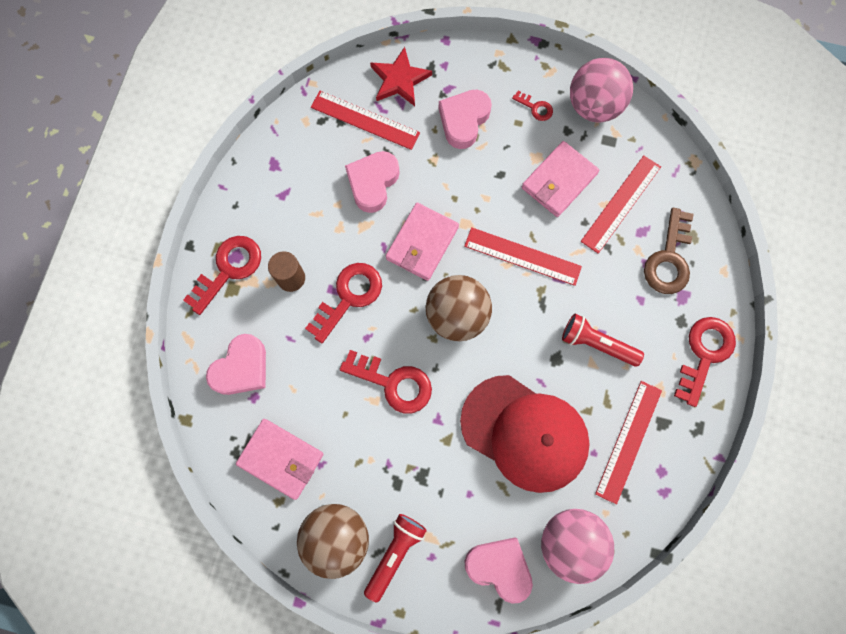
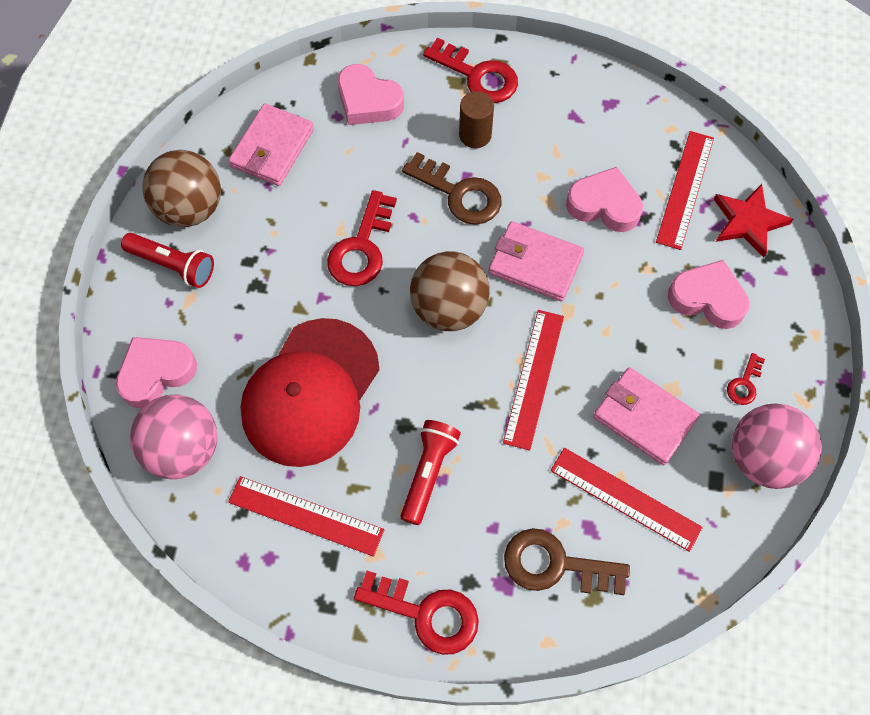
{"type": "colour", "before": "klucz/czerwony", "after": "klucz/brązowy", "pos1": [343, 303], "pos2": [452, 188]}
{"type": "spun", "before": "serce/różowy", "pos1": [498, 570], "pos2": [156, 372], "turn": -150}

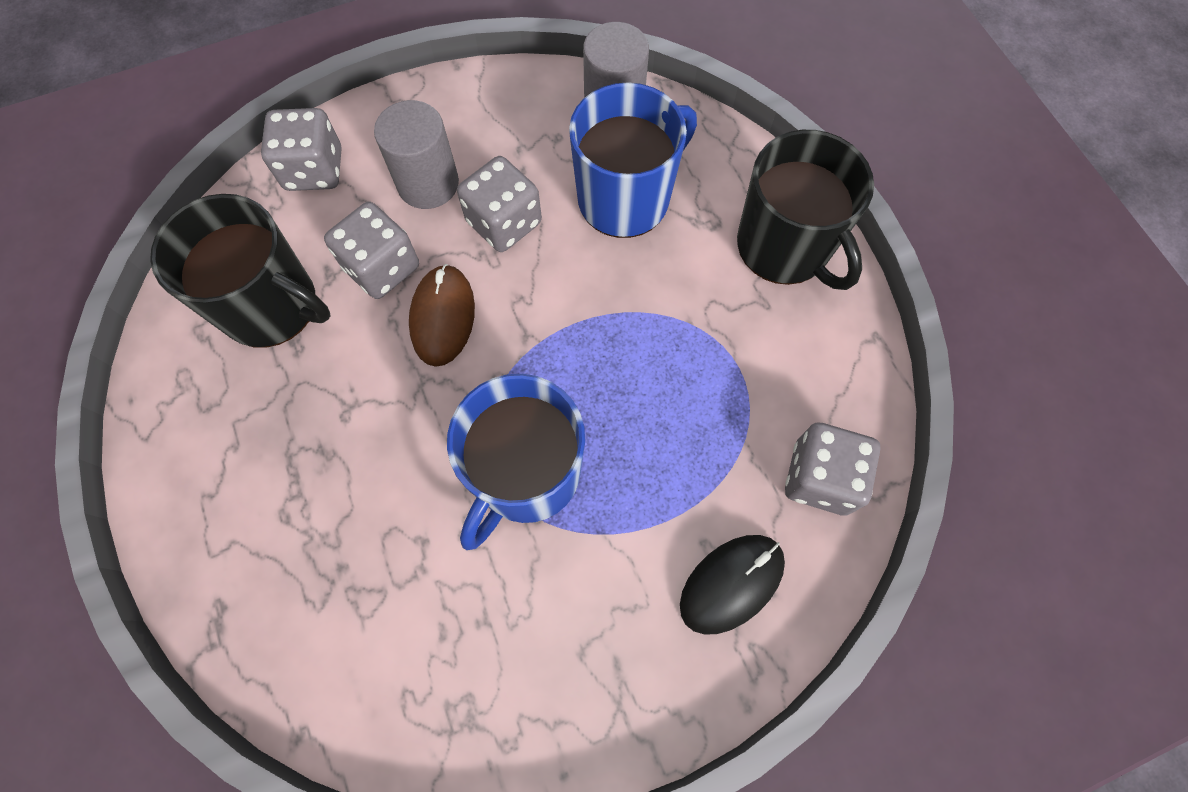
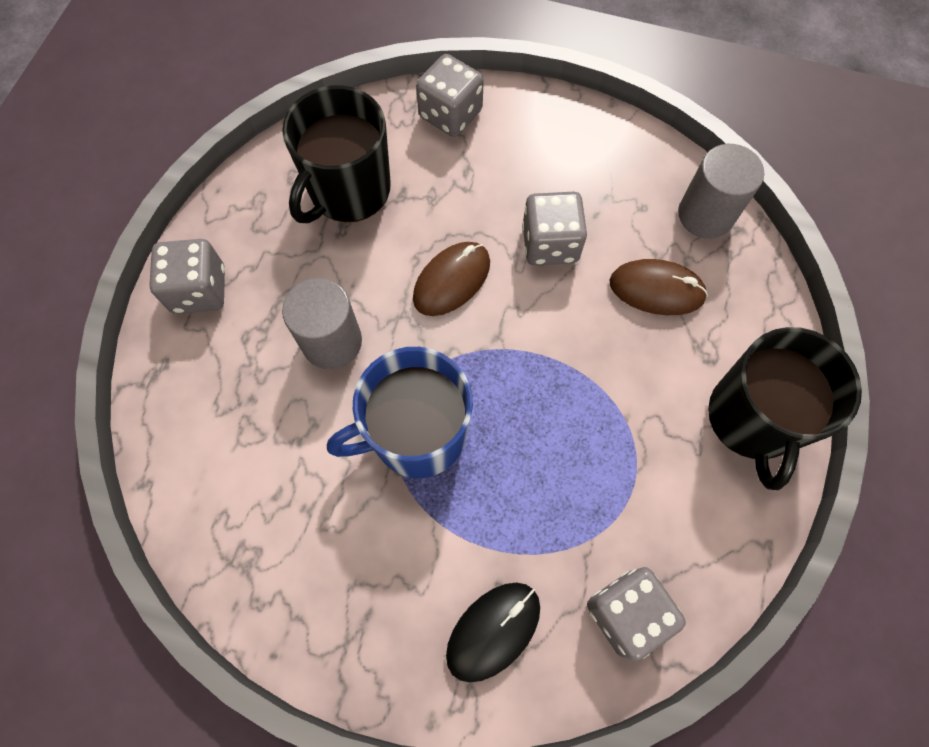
{"type": "relocated", "before": "kostka do gry/szary", "pos1": [371, 250], "pos2": [187, 276]}
{"type": "relocated", "before": "walec/szary", "pos1": [416, 154], "pos2": [322, 323]}
{"type": "exchanged", "before": "kubek/niebieski", "after": "myszka/brązowy", "pos1": [633, 160], "pos2": [658, 287]}
{"type": "spun", "before": "kubek/czarny", "pos1": [240, 271], "pos2": [336, 154], "turn": 60}
{"type": "spun", "before": "myszka/czarny", "pos1": [732, 585], "pos2": [493, 632], "turn": -45}

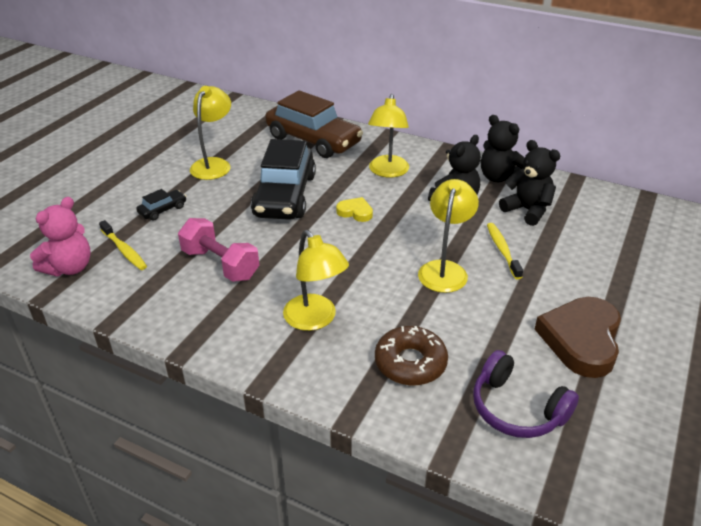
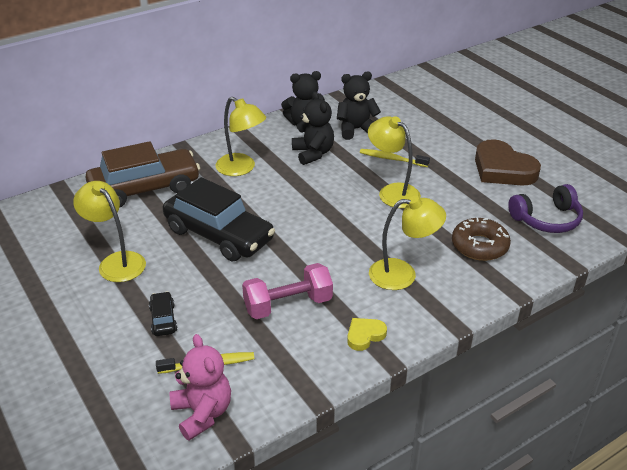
{"type": "relocated", "before": "serce/żółty", "pos1": [354, 209], "pos2": [367, 334]}

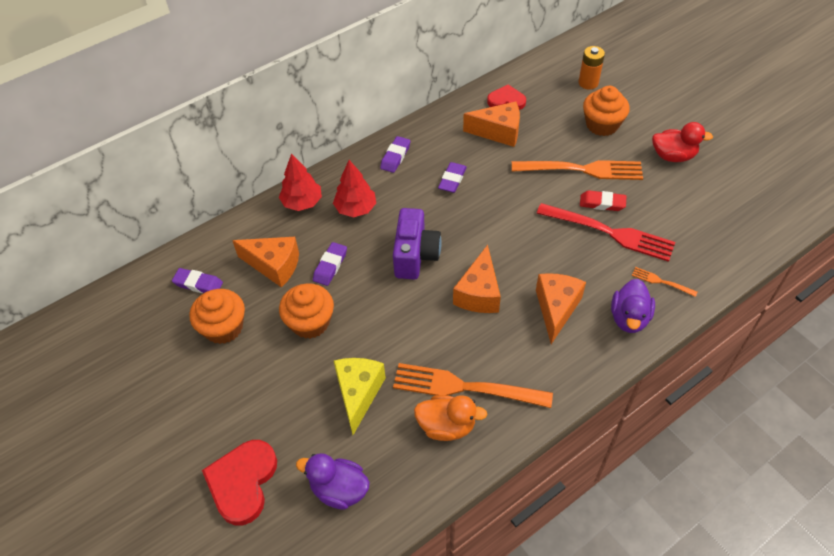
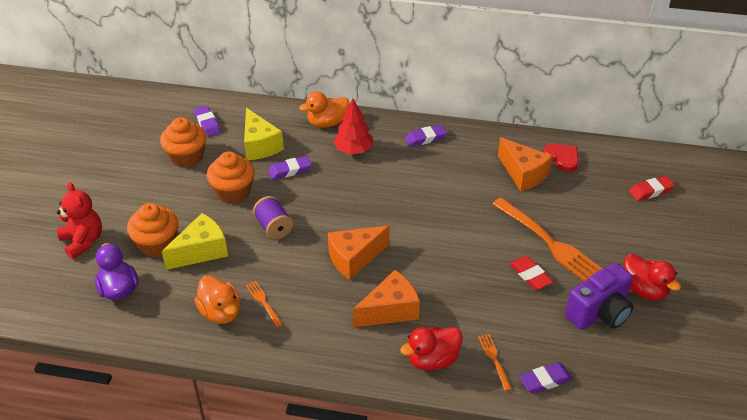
{"type": "missing", "before": "widelec/czerwony", "pos1": [606, 232]}
{"type": "appeared", "after": "szpulka/fioletowy", "pos2": [273, 217]}
{"type": "relocated", "before": "aparat fotograficzny/fioletowy", "pos1": [417, 243], "pos2": [599, 296]}
{"type": "relocated", "before": "gumka do mazania/fioletowy", "pos1": [452, 177], "pos2": [546, 378]}
{"type": "relocated", "before": "muffinka/pomarańczowy", "pos1": [606, 111], "pos2": [153, 230]}
{"type": "exchanged", "before": "serce/czerwony", "after": "miś/czerwony", "pos1": [239, 483], "pos2": [79, 220]}
{"type": "exchanged", "before": "drzewko/czerwony", "after": "kaczka/pomarańczowy", "pos1": [300, 182], "pos2": [324, 110]}
{"type": "exchanged", "before": "bateria/pomarańczowy", "after": "gumka do mazania/czerwony", "pos1": [592, 68], "pos2": [652, 188]}
{"type": "colour", "before": "ser/pomarańczowy", "after": "ser/żółty", "pos1": [265, 262], "pos2": [264, 134]}
{"type": "colour", "before": "kaczka/fioletowy", "after": "kaczka/czerwony", "pos1": [633, 306], "pos2": [431, 349]}
{"type": "size", "before": "widelec/pomarańczowy", "pos1": [473, 385], "pos2": [264, 304], "scale": 0.45}

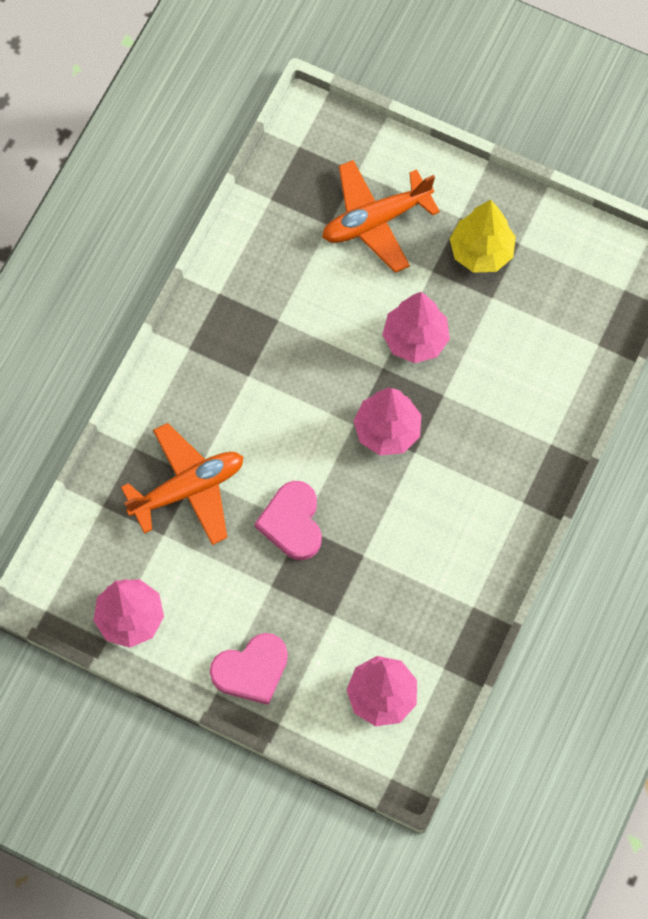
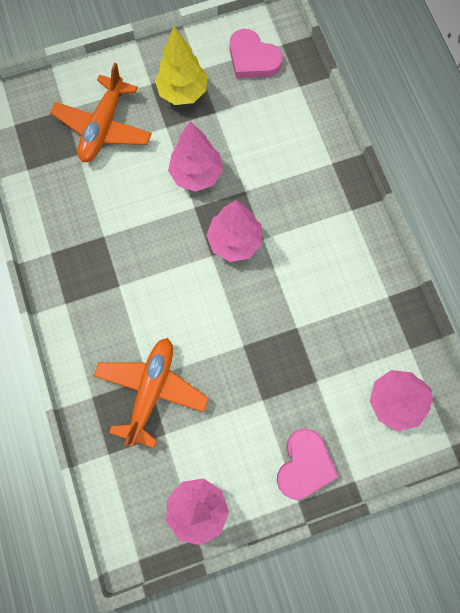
{"type": "relocated", "before": "serce/różowy", "pos1": [288, 520], "pos2": [256, 53]}

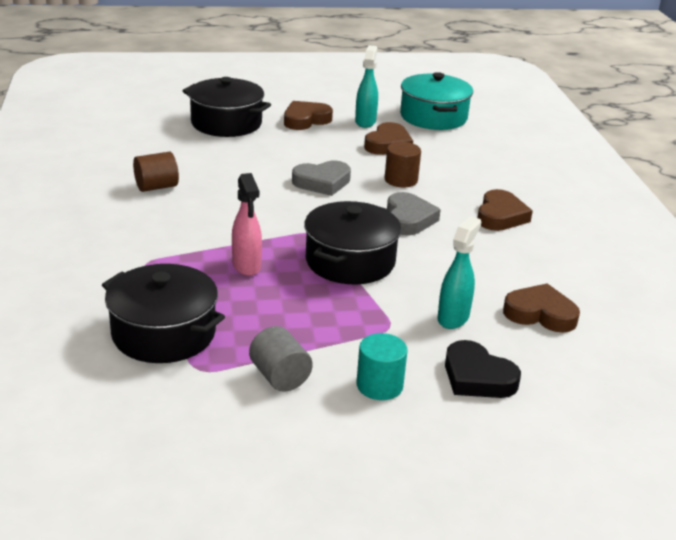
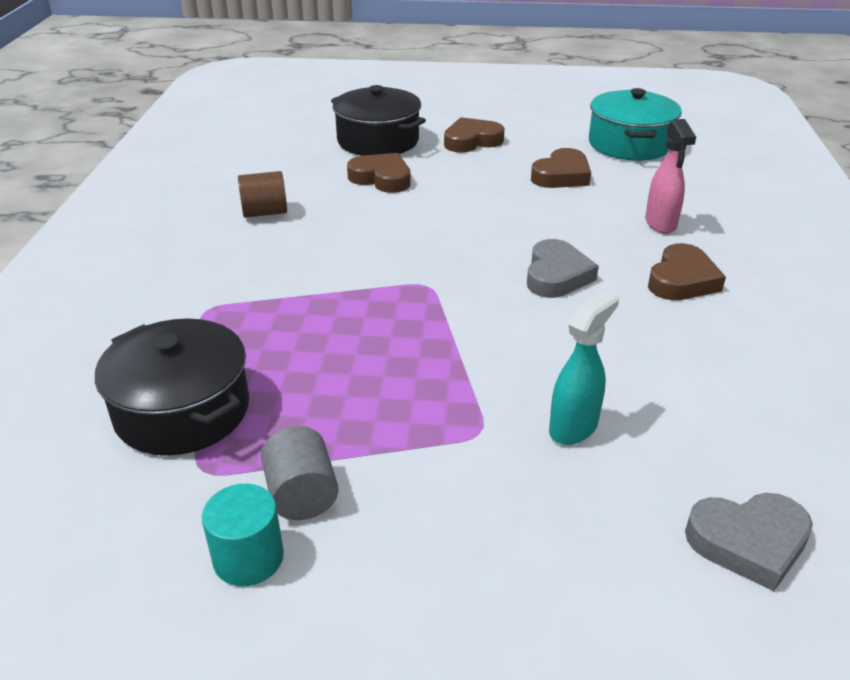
{"type": "missing", "before": "garnek/czarny", "pos1": [352, 242]}
{"type": "missing", "before": "spryskiwacz/turkusowy", "pos1": [366, 86]}
{"type": "missing", "before": "walec/brązowy", "pos1": [403, 164]}
{"type": "missing", "before": "serce/czarny", "pos1": [483, 369]}
{"type": "relocated", "before": "spryskiwacz/różowy", "pos1": [247, 224], "pos2": [670, 176]}
{"type": "relocated", "before": "serce/szary", "pos1": [321, 178], "pos2": [749, 542]}
{"type": "relocated", "before": "walec/turkusowy", "pos1": [382, 366], "pos2": [243, 535]}
{"type": "relocated", "before": "serce/brązowy", "pos1": [541, 308], "pos2": [379, 173]}

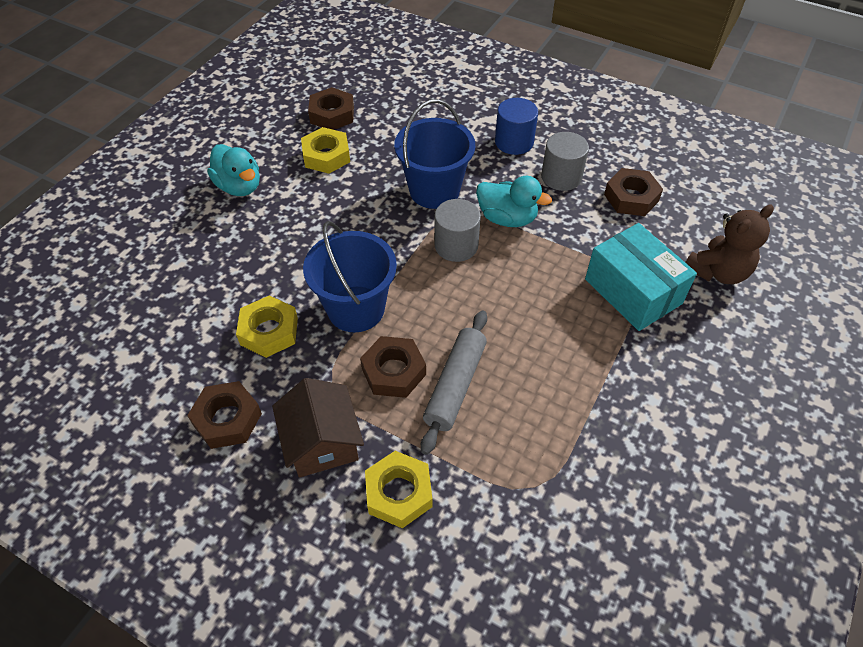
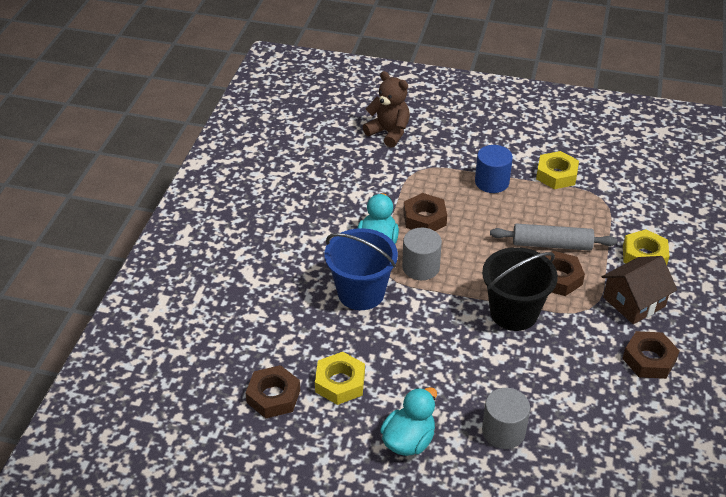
{"type": "missing", "before": "pudełko/turkusowy", "pos1": [641, 277]}
{"type": "relocated", "before": "nakrętka/żółty", "pos1": [267, 326], "pos2": [557, 170]}
{"type": "relocated", "before": "walec/niebieski", "pos1": [516, 126], "pos2": [494, 169]}
{"type": "relocated", "before": "walec/szary", "pos1": [565, 161], "pos2": [506, 418]}
{"type": "relocated", "before": "nakrętka/brązowy", "pos1": [633, 192], "pos2": [425, 212]}
{"type": "colour", "before": "wiadro/niebieski", "after": "wiadro/czarny", "pos1": [350, 276], "pos2": [520, 289]}

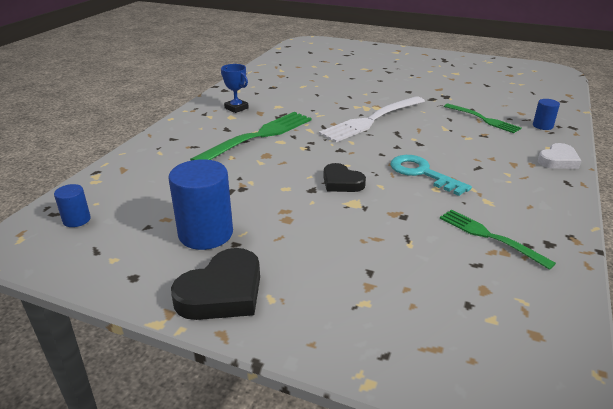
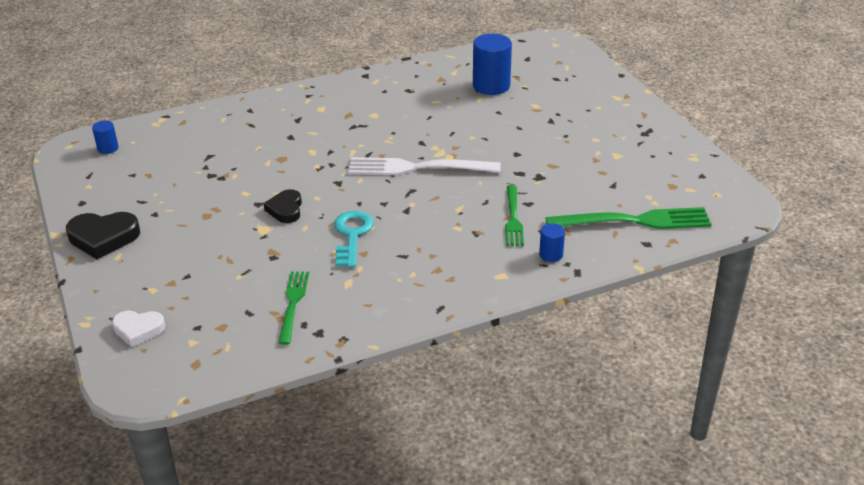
{"type": "missing", "before": "puchar/niebieski", "pos1": [235, 88]}
{"type": "relocated", "before": "walec/niebieski", "pos1": [201, 204], "pos2": [492, 64]}
{"type": "relocated", "before": "widelec/zielony", "pos1": [251, 136], "pos2": [628, 218]}
{"type": "relocated", "before": "serce/biały", "pos1": [559, 156], "pos2": [138, 328]}

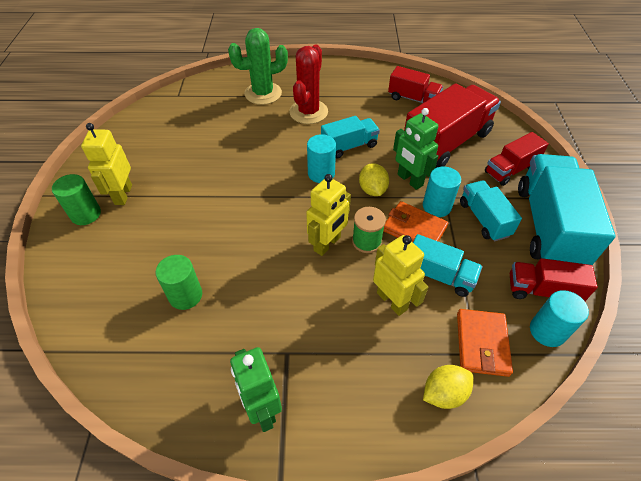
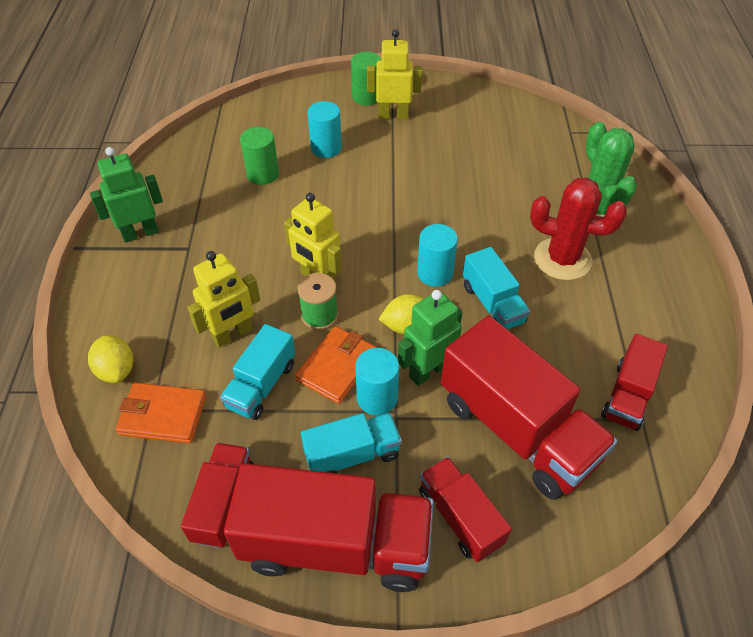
{"type": "relocated", "before": "walec/turkusowy", "pos1": [559, 318], "pos2": [325, 129]}
{"type": "colour", "before": "ciężarówka/turkusowy", "after": "ciężarówka/czerwony", "pos1": [567, 209], "pos2": [329, 527]}

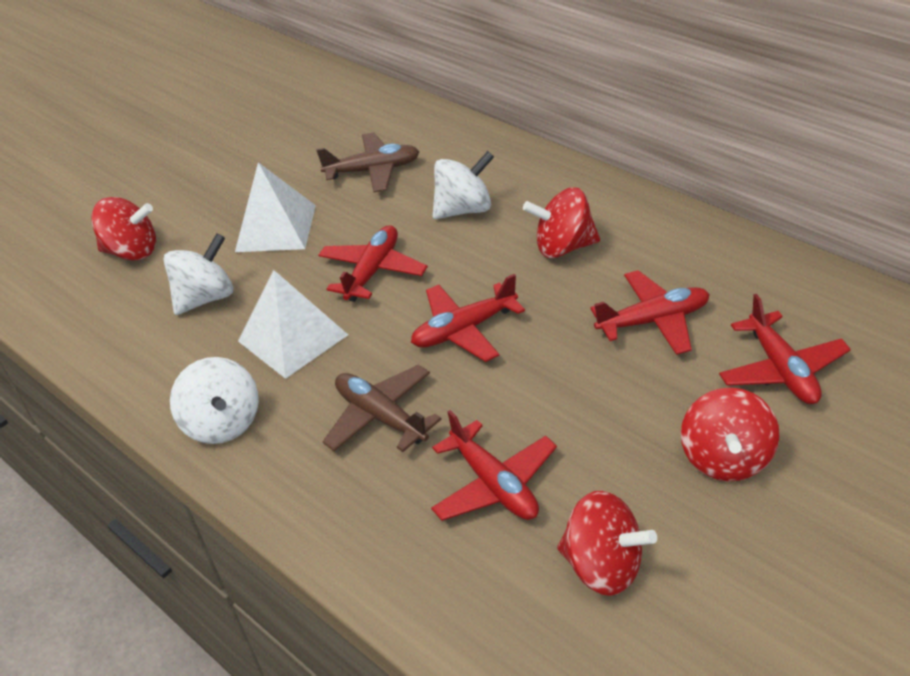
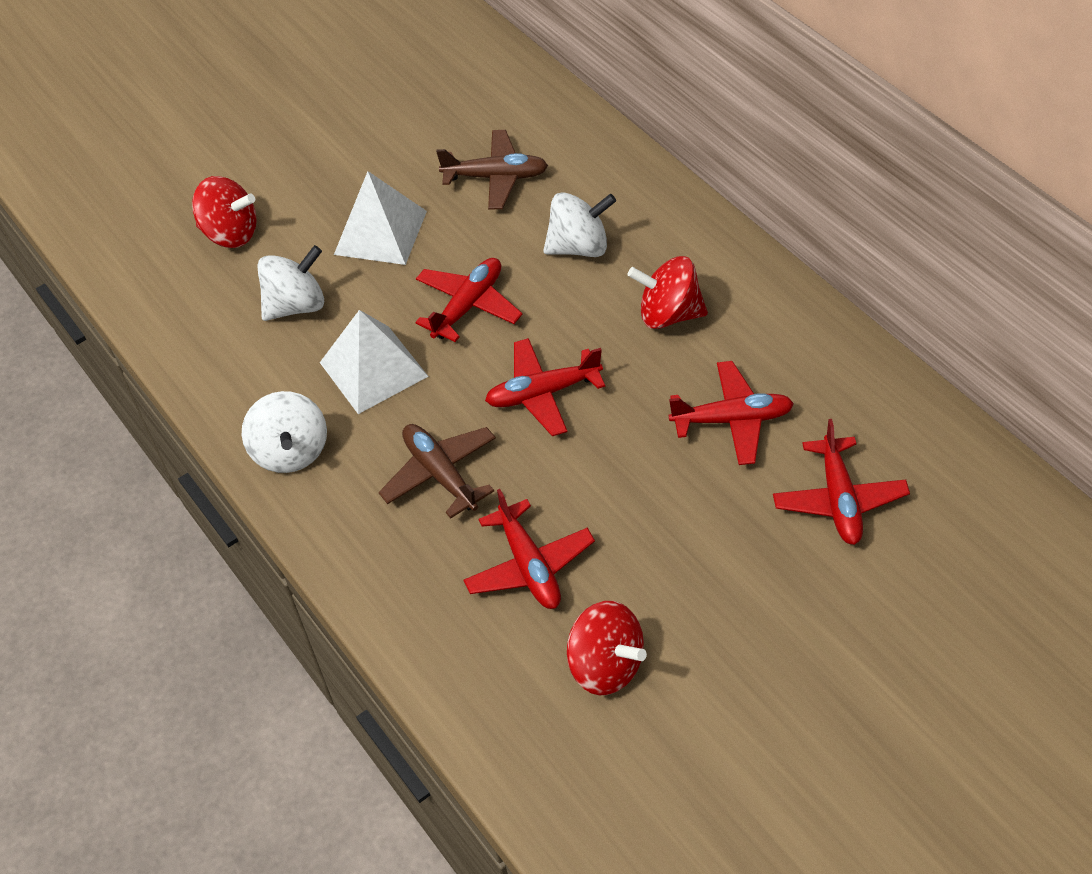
{"type": "missing", "before": "bączek/czerwony", "pos1": [730, 434]}

